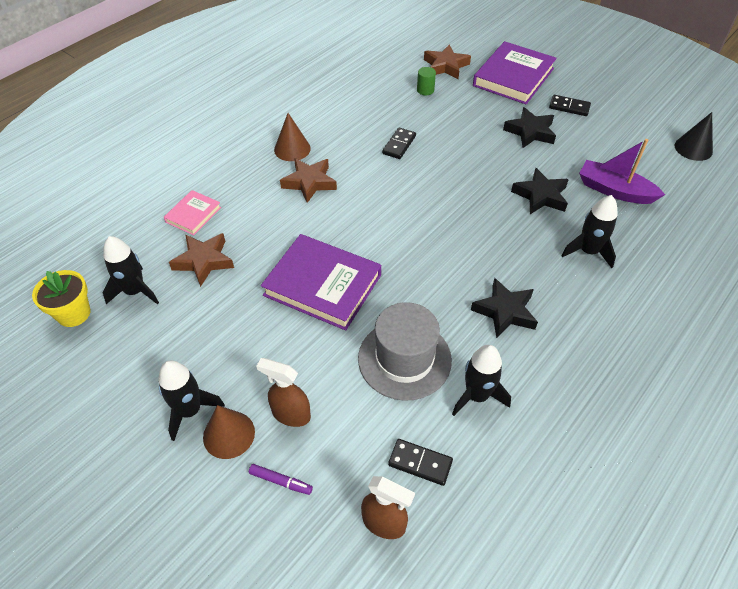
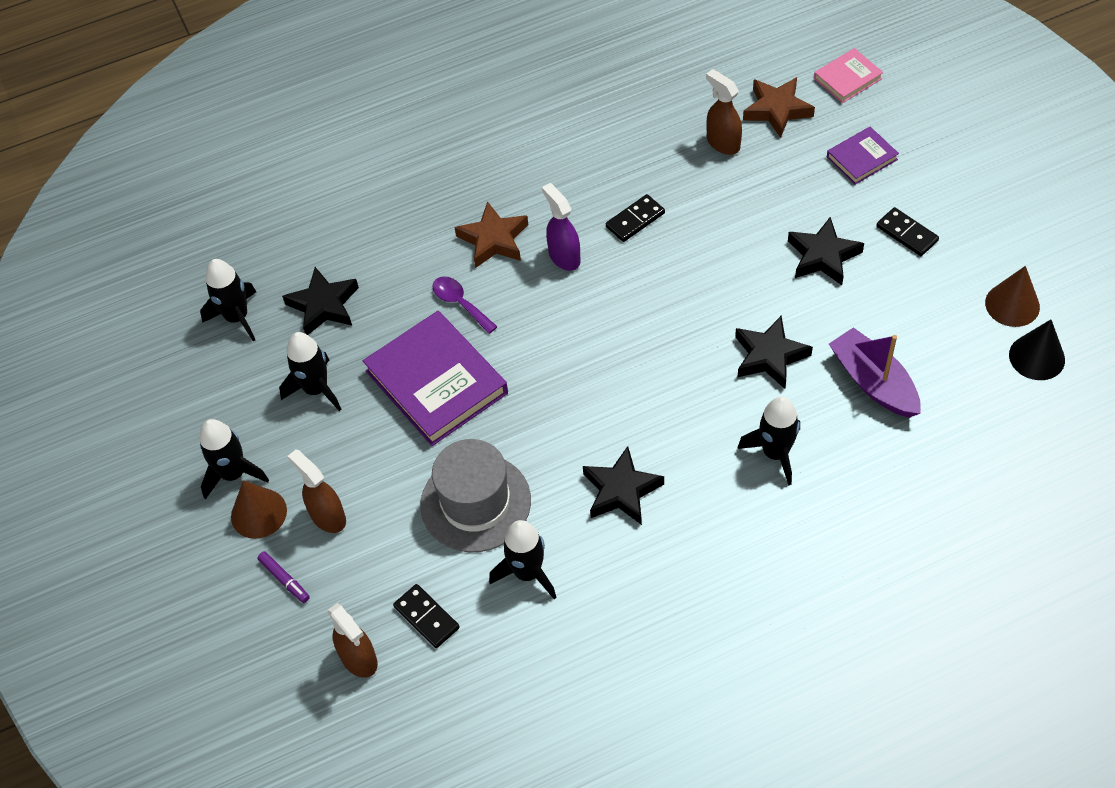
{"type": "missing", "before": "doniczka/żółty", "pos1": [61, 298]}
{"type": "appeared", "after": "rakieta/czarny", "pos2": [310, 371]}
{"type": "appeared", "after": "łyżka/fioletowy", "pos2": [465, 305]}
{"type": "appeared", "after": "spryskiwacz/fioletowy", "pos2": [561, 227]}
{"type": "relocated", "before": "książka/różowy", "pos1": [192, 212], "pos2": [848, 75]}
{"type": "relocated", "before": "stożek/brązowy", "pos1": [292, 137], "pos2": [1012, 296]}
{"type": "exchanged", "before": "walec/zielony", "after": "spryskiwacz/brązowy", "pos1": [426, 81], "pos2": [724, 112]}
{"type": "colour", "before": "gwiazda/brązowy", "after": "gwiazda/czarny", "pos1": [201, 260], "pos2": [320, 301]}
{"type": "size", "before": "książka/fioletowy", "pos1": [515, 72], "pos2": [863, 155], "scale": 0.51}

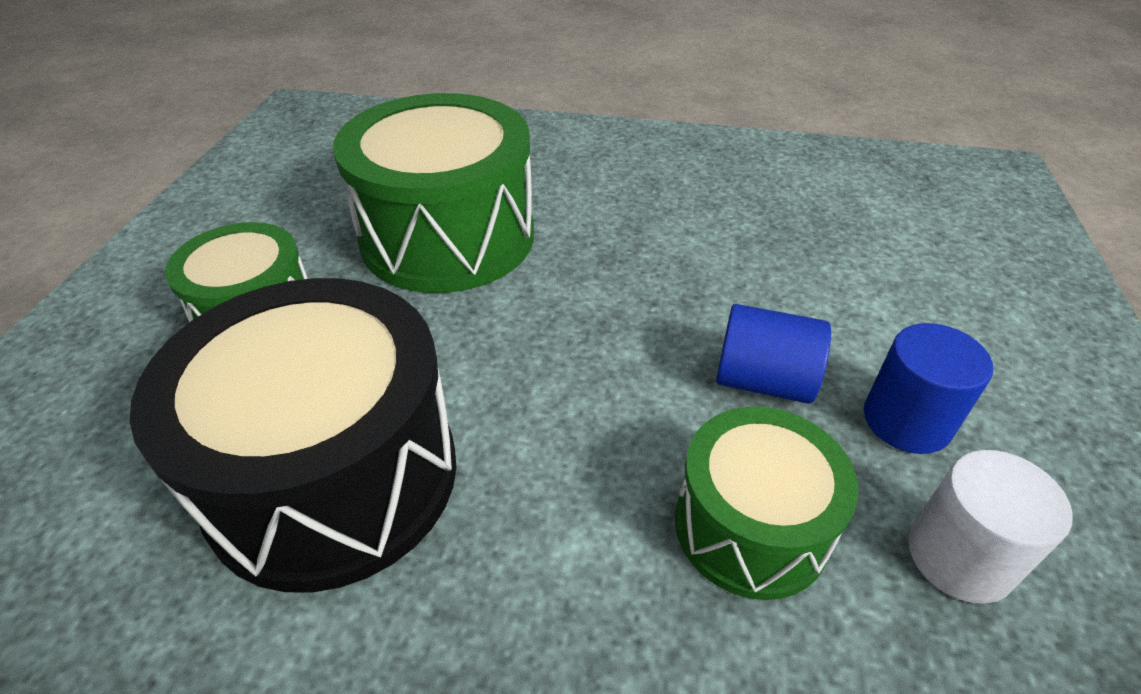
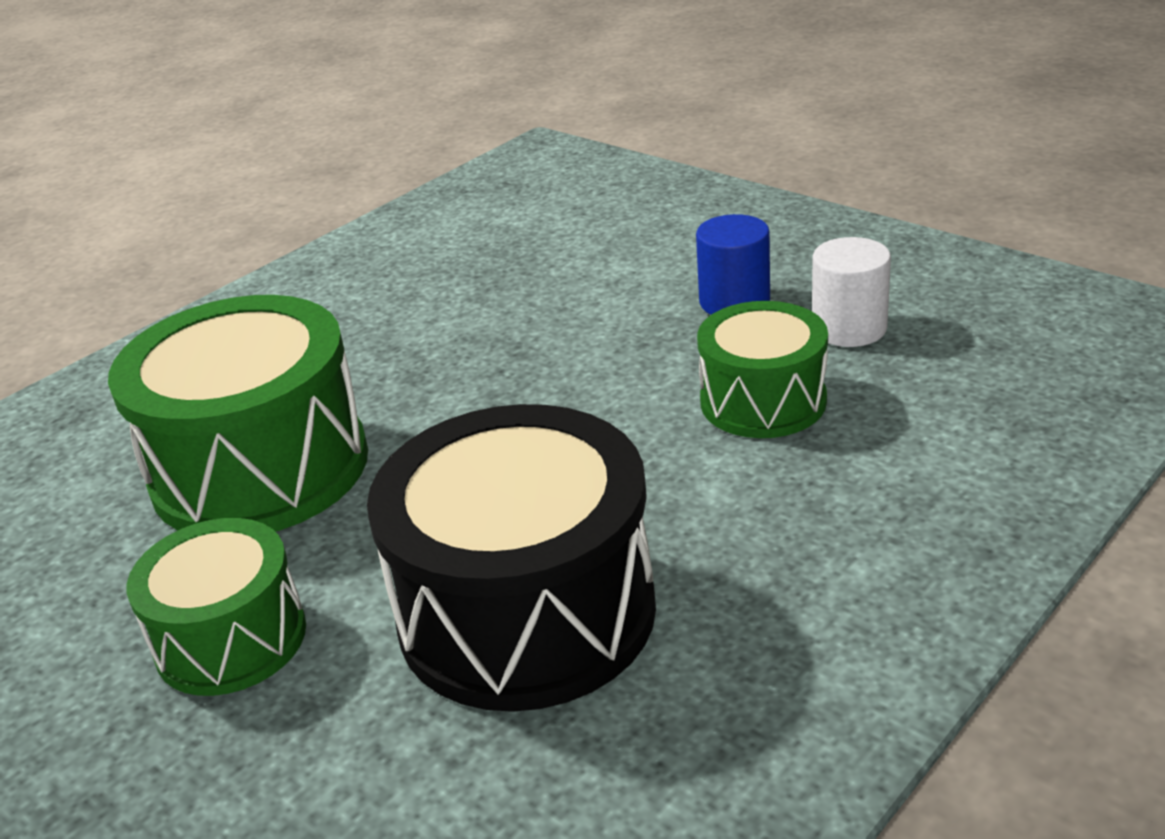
{"type": "missing", "before": "walec/niebieski", "pos1": [773, 354]}

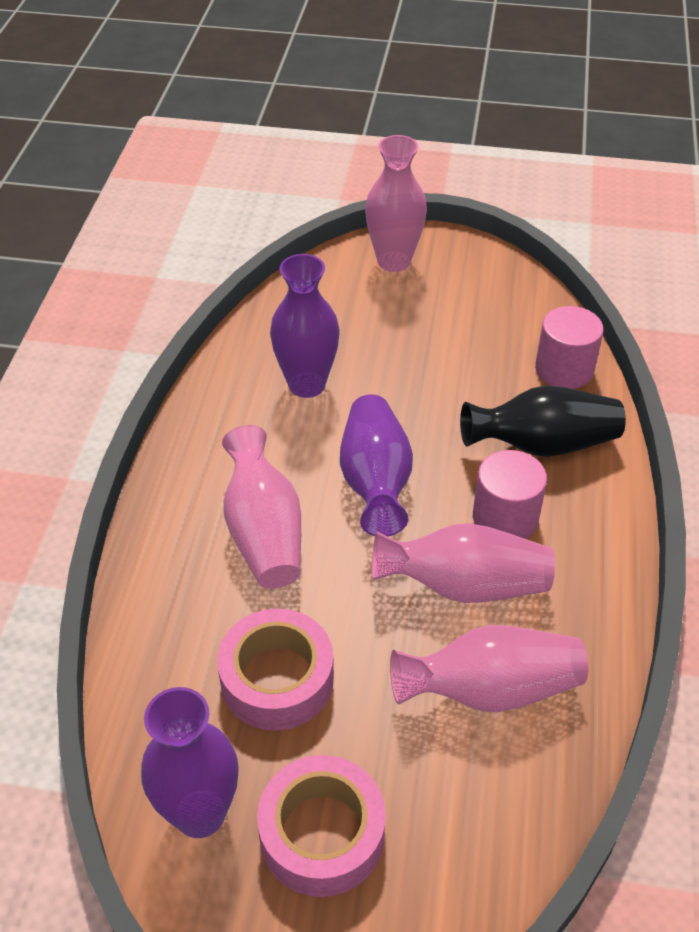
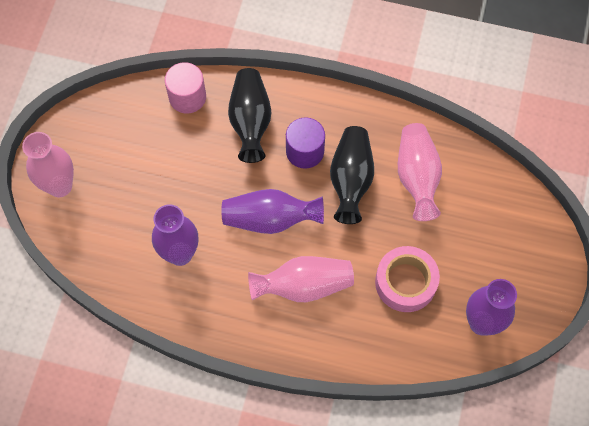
{"type": "missing", "before": "taśma klejąca/różowy", "pos1": [321, 826]}
{"type": "colour", "before": "wazon/różowy", "after": "wazon/czarny", "pos1": [463, 563], "pos2": [352, 175]}
{"type": "colour", "before": "walec/różowy", "after": "walec/fioletowy", "pos1": [510, 494], "pos2": [305, 143]}

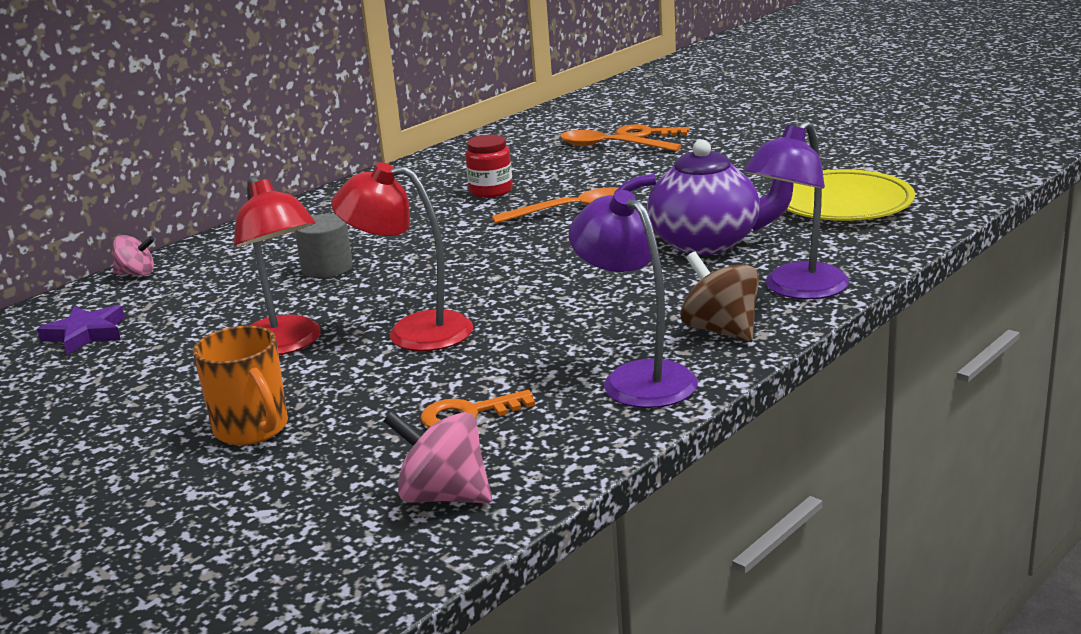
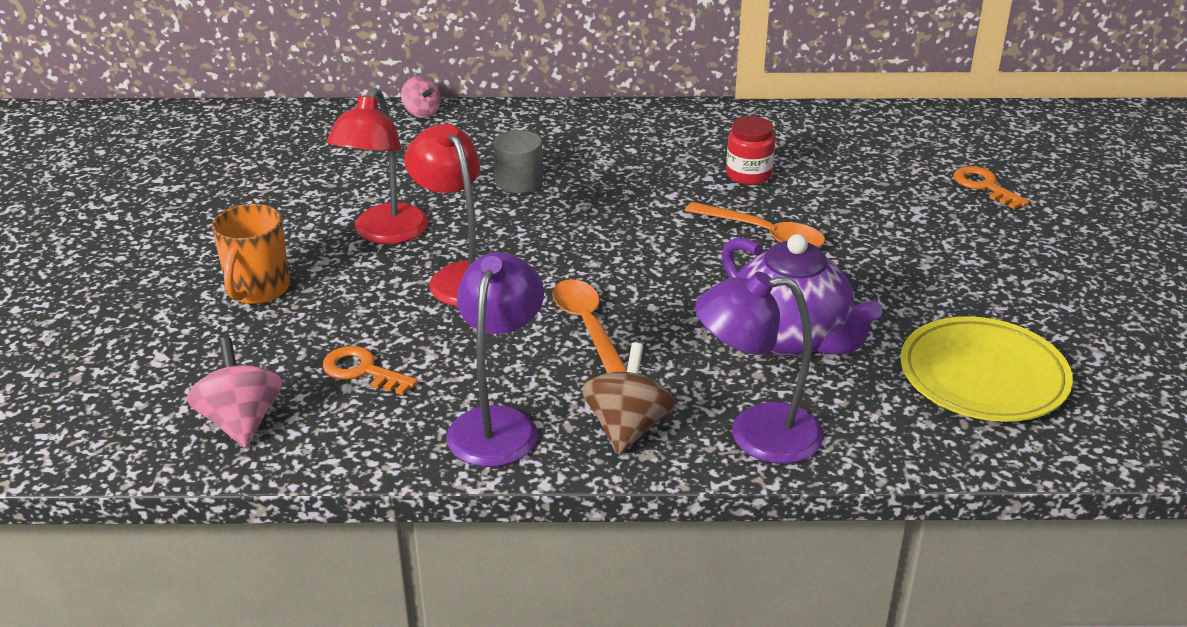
{"type": "missing", "before": "gwiazda/fioletowy", "pos1": [81, 330]}
{"type": "relocated", "before": "łyżka/pomarańczowy", "pos1": [620, 140], "pos2": [590, 326]}

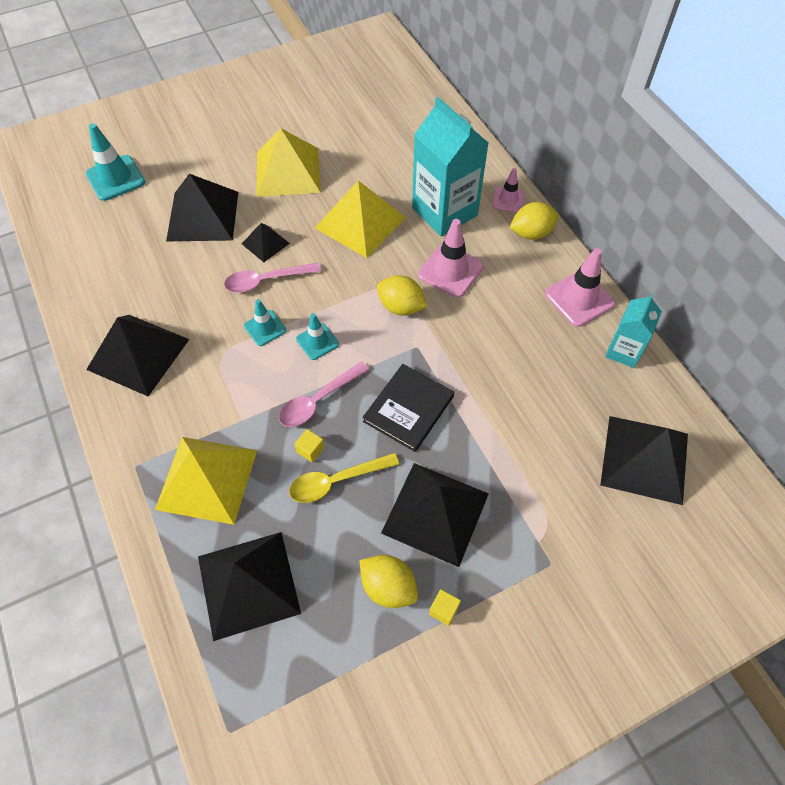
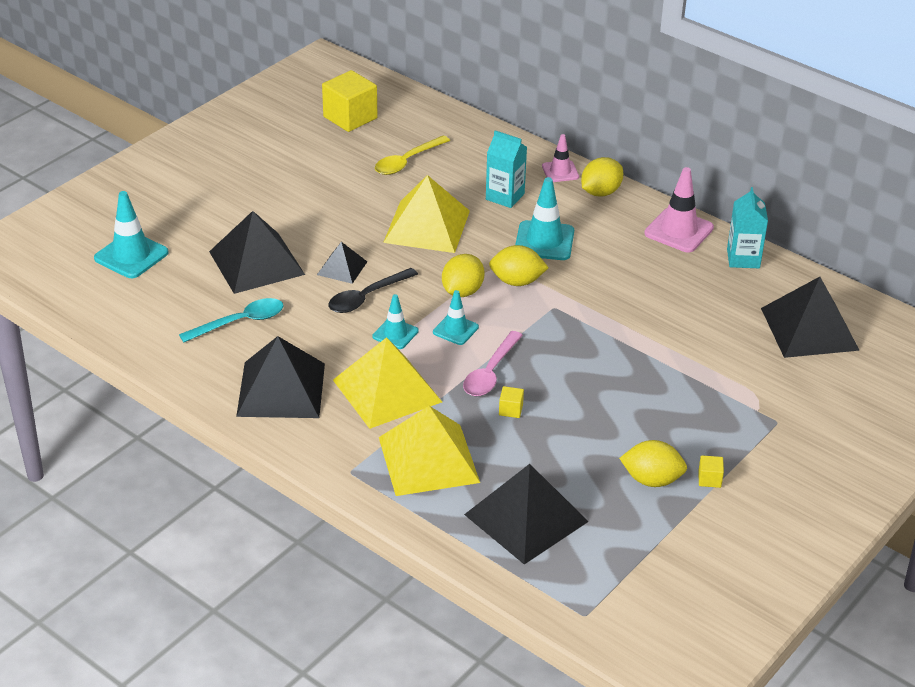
{"type": "missing", "before": "książka/czarny", "pos1": [408, 408]}
{"type": "missing", "before": "piramida/czarny", "pos1": [435, 515]}
{"type": "appeared", "after": "łyżka/turkusowy", "pos2": [231, 320]}
{"type": "appeared", "after": "sześcian/żółty", "pos2": [349, 101]}
{"type": "appeared", "after": "cytryna/żółty", "pos2": [463, 275]}
{"type": "relocated", "before": "piramida/żółty", "pos1": [289, 162], "pos2": [387, 383]}
{"type": "relocated", "before": "łyżka/żółty", "pos1": [344, 478], "pos2": [412, 155]}
{"type": "colour", "before": "łyżka/różowy", "after": "łyżka/czarny", "pos1": [272, 278], "pos2": [373, 290]}
{"type": "colour", "before": "pachołek/różowy", "after": "pachołek/turkusowy", "pos1": [451, 258], "pos2": [544, 218]}
{"type": "size", "before": "karton mleka/turkusowy", "pos1": [450, 166], "pos2": [506, 169], "scale": 0.56}

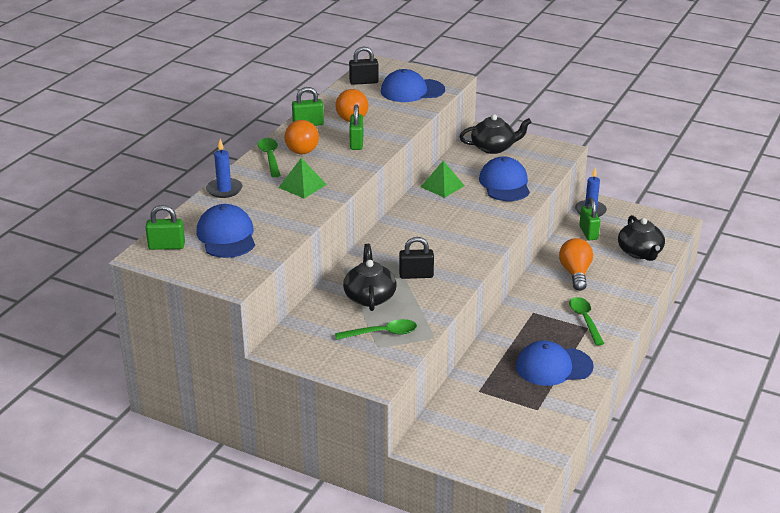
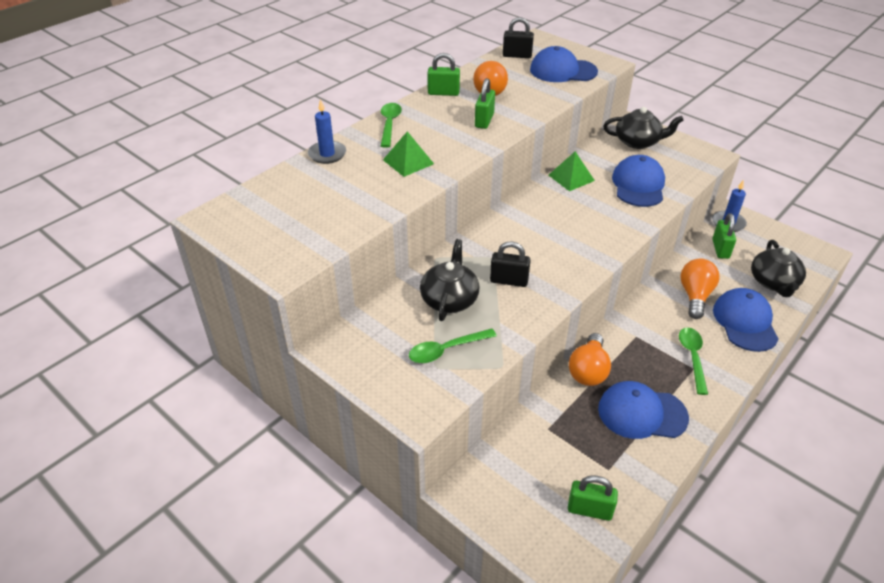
{"type": "relocated", "before": "kłódka/zielony", "pos1": [165, 227], "pos2": [593, 498]}
{"type": "relocated", "before": "czapka/niebieski", "pos1": [225, 231], "pos2": [746, 320]}
{"type": "relocated", "before": "żarówka/pomarańczowy", "pos1": [301, 137], "pos2": [590, 359]}
{"type": "spun", "before": "łyżka/zielony", "pos1": [376, 329], "pos2": [453, 346], "turn": 150}

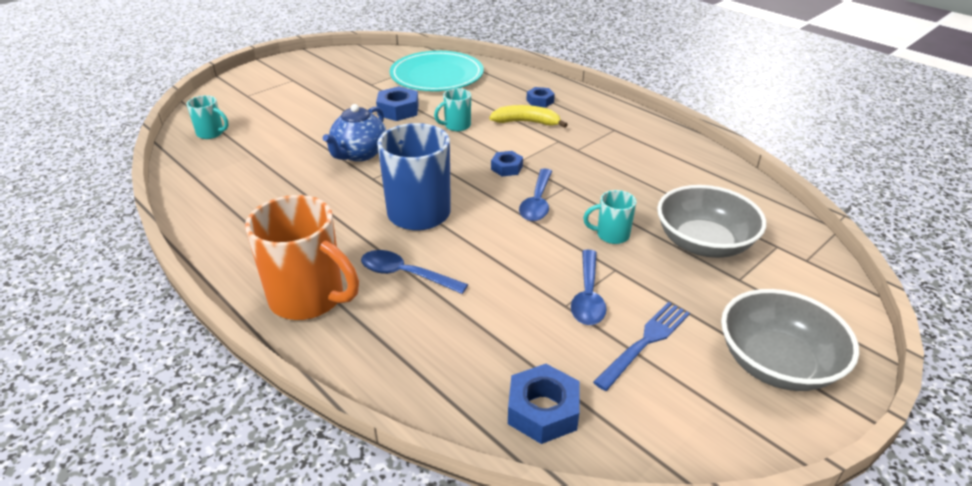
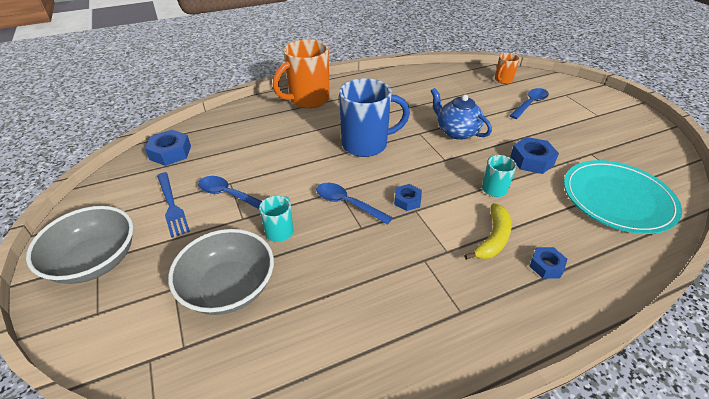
{"type": "relocated", "before": "łyżka/niebieski", "pos1": [414, 272], "pos2": [529, 103]}
{"type": "colour", "before": "kubek/turkusowy", "after": "kubek/pomarańczowy", "pos1": [207, 117], "pos2": [507, 68]}

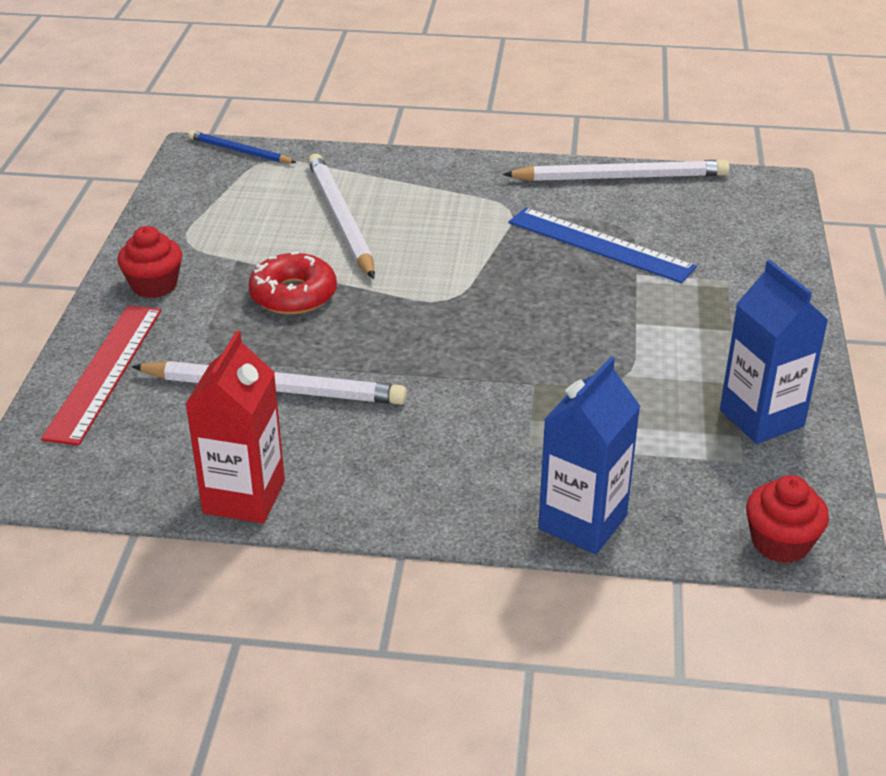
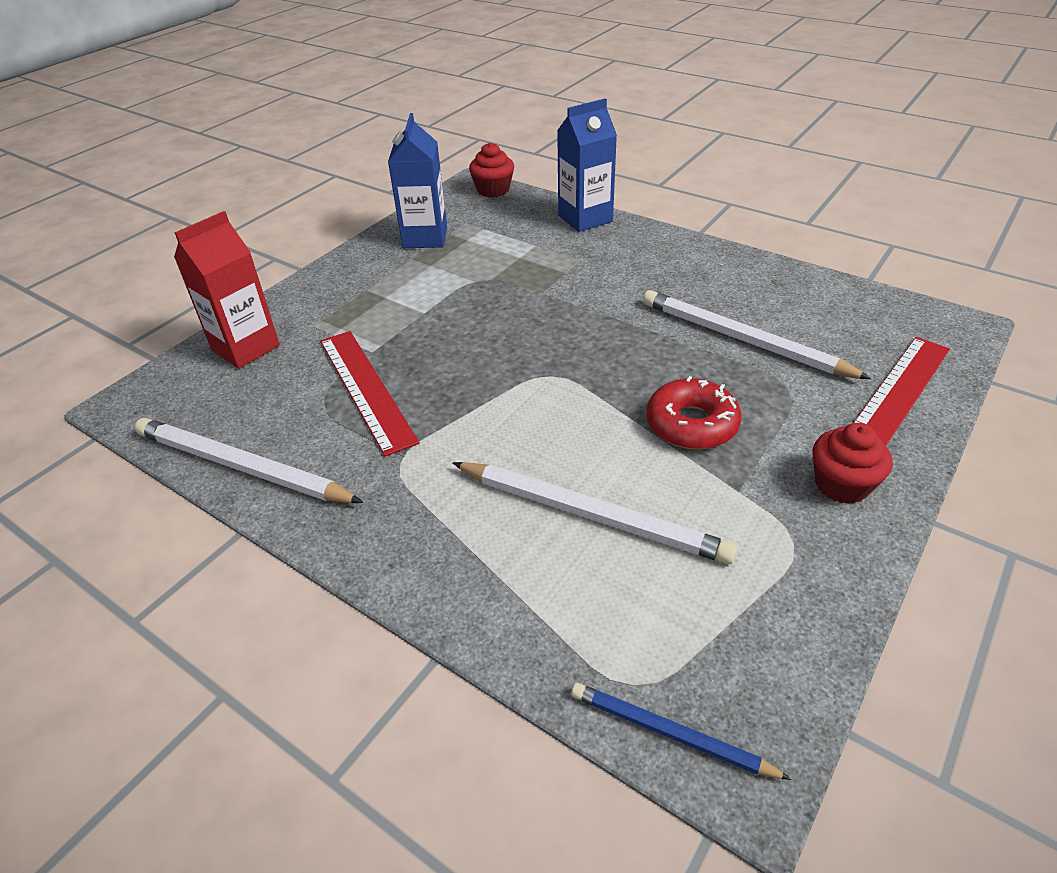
{"type": "relocated", "before": "karton mleka/czerwony", "pos1": [235, 427], "pos2": [227, 290]}
{"type": "colour", "before": "linijka/niebieski", "after": "linijka/czerwony", "pos1": [603, 245], "pos2": [370, 393]}
{"type": "spun", "before": "ołówek/niebieski", "pos1": [242, 146], "pos2": [681, 731], "turn": 150}
{"type": "spun", "before": "ołówek/biały", "pos1": [341, 216], "pos2": [595, 513], "turn": -75}

